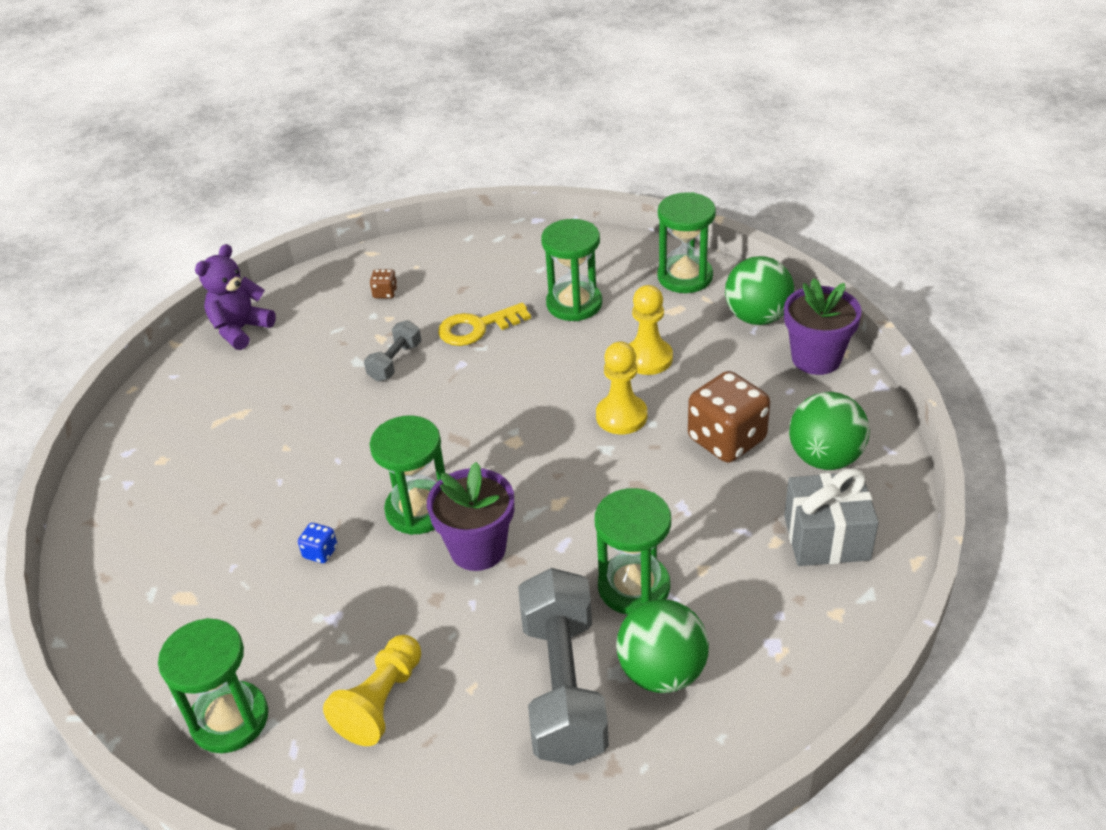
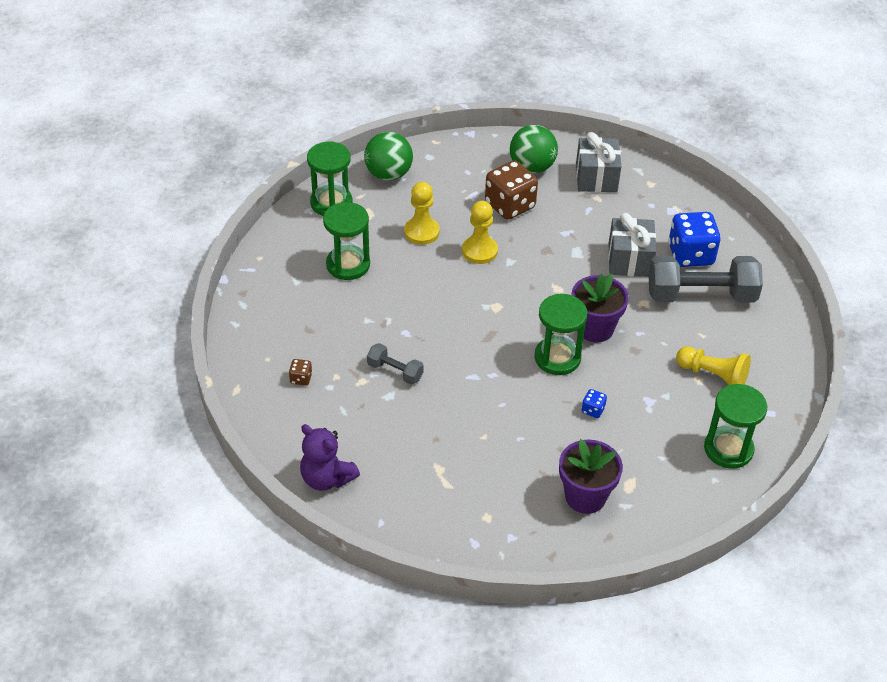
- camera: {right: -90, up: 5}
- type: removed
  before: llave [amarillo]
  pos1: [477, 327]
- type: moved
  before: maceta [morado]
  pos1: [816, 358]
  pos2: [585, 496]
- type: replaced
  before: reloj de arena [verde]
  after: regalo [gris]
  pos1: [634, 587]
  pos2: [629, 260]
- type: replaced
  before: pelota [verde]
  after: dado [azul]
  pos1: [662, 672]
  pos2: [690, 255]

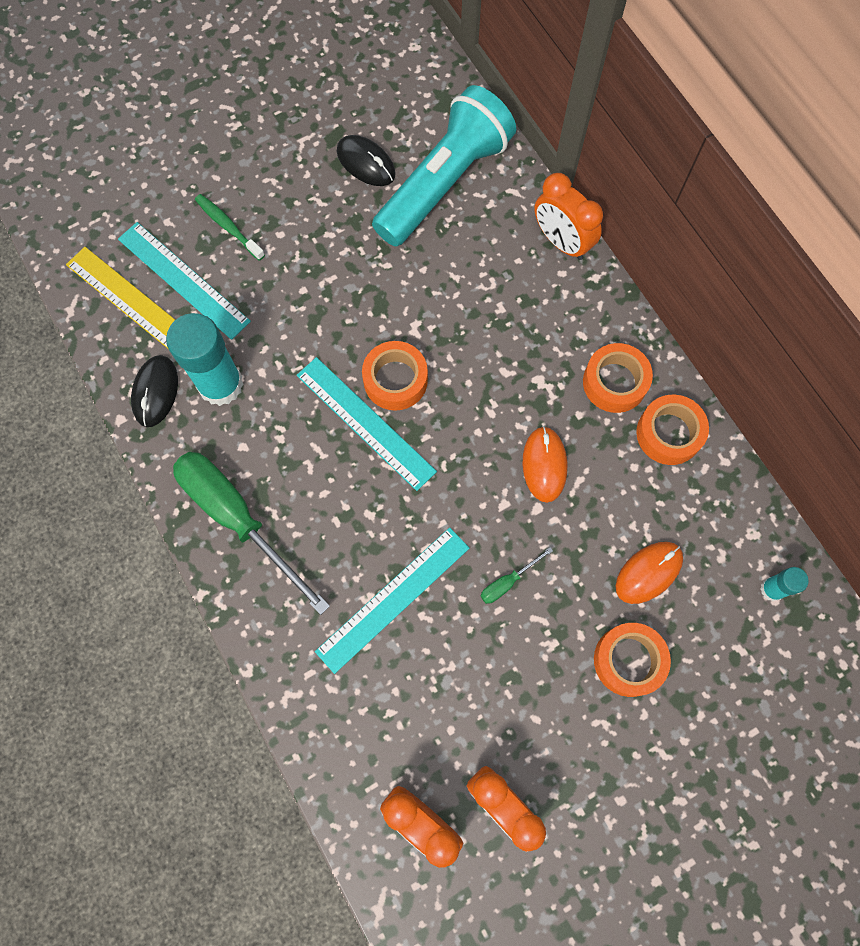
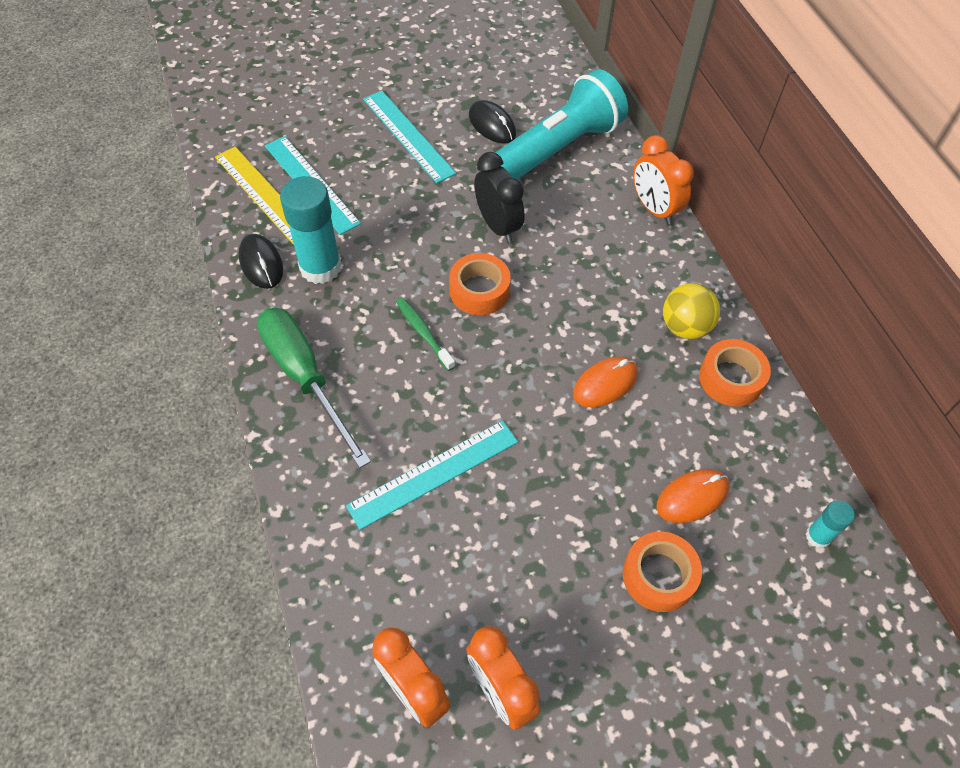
- camera: {right: 10, up: -15}
- type: removed
  before: destornillador [verde]
  pos1: [508, 582]
- type: added
  after: despertador [negro]
  pos2: [497, 226]
- type: moved
  before: cepillo de dientes [verde]
  pos1: [228, 226]
  pos2: [423, 333]
- type: moved
  before: regla [turquesa]
  pos1: [365, 423]
  pos2: [407, 136]
- type: replaced
  before: cinta adhesiva [naranja]
  after: pelota [amarillo]
  pos1: [614, 382]
  pos2: [685, 327]
- type: turned
  before: ratón [negro]
  pos1: [155, 392]
  pos2: [261, 263]
  turn: -45
- type: turned
  before: ratón [naranja]
  pos1: [544, 465]
  pos2: [605, 384]
  turn: 45

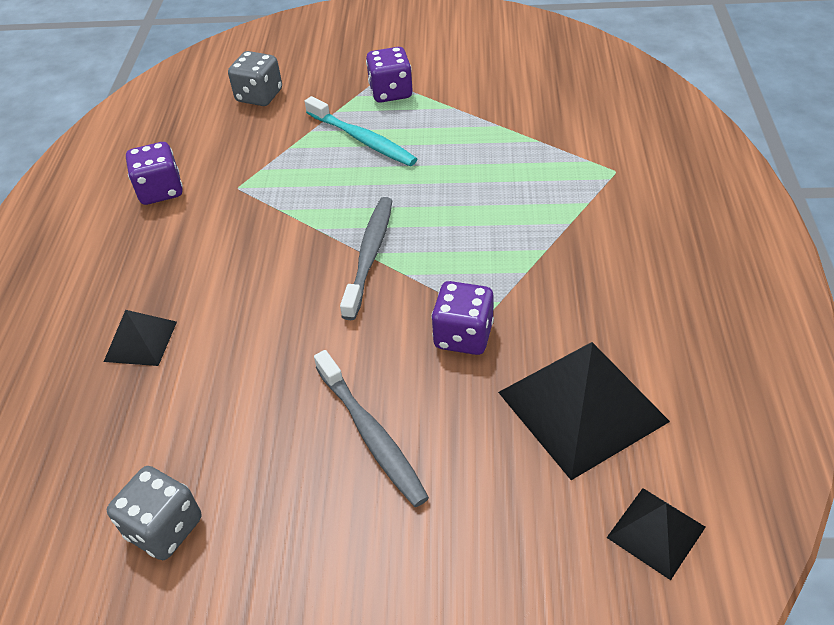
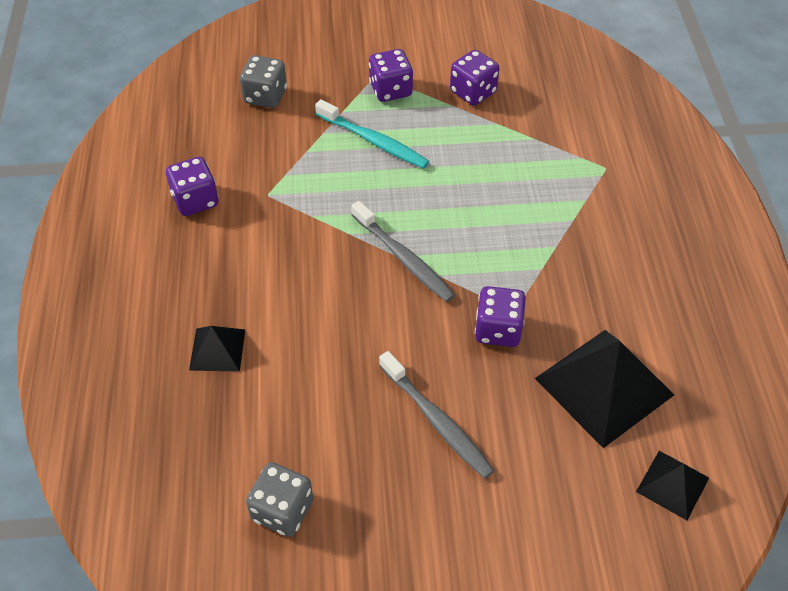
- camera: {right: -10, up: 5}
- type: added
  after: dado [morado]
  pos2: [473, 92]
- type: turned
  before: cepillo de dientes [gris]
  pos1: [370, 255]
  pos2: [403, 258]
  turn: 135

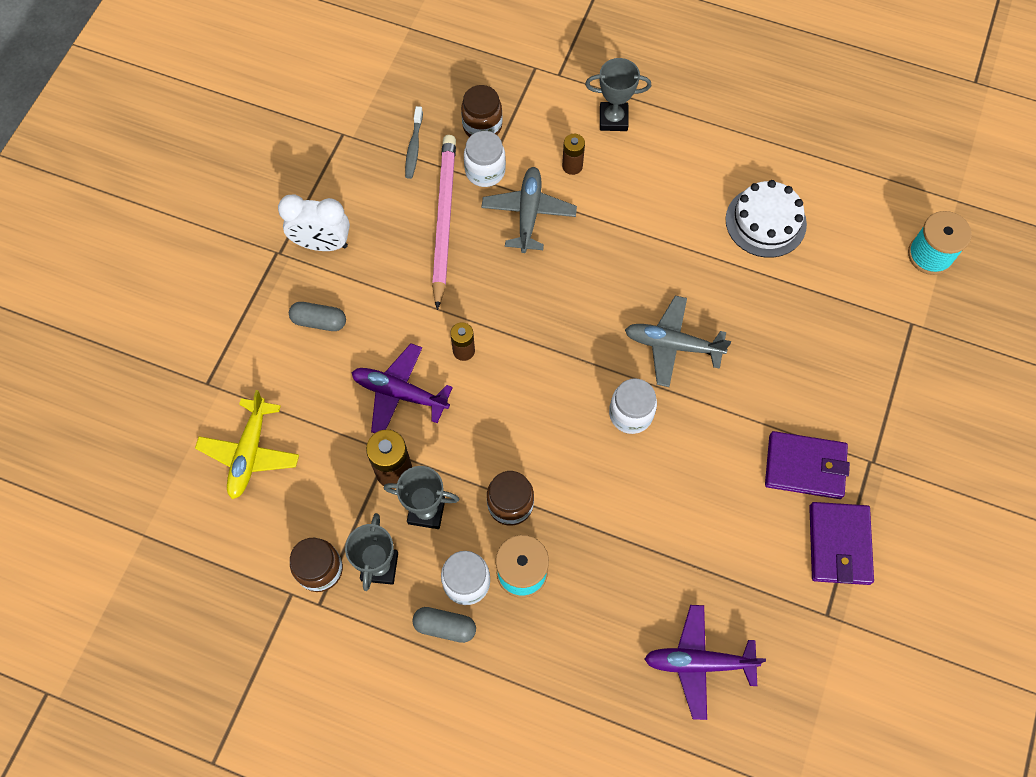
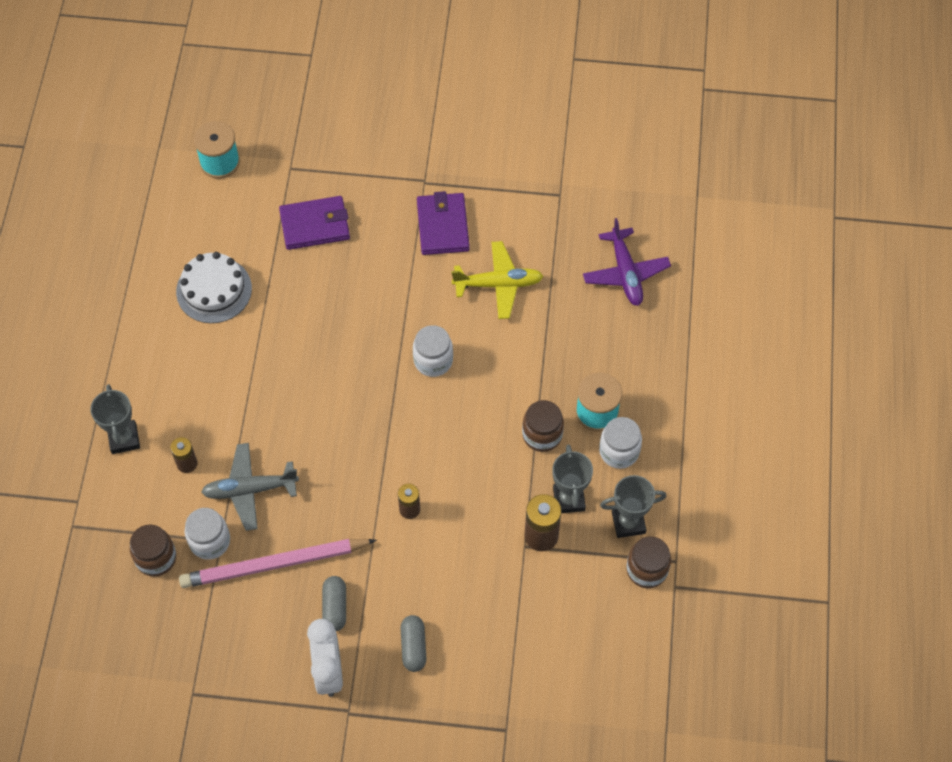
- camera: {right: -105, up: -5}
- type: removed
  before: avión [morado]
  pos1: [399, 393]
- type: removed
  before: cepillo de dientes [gris]
  pos1: [414, 147]
- type: removed
  before: avión [gris]
  pos1: [672, 345]
- type: moved
  before: avión [amarillo]
  pos1: [250, 453]
  pos2: [498, 284]
- type: moved
  before: cápsula [gris]
  pos1: [445, 626]
  pos2: [335, 607]
- type: moved
  before: cartera [morado]
  pos1: [839, 545]
  pos2: [315, 225]

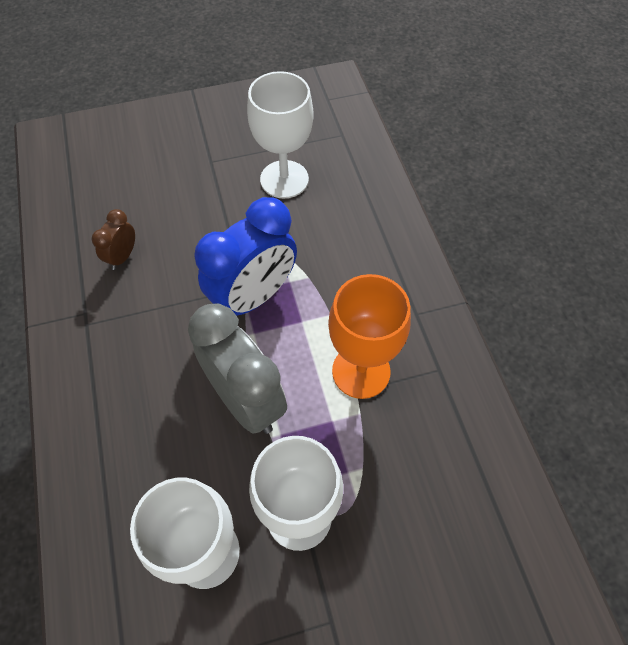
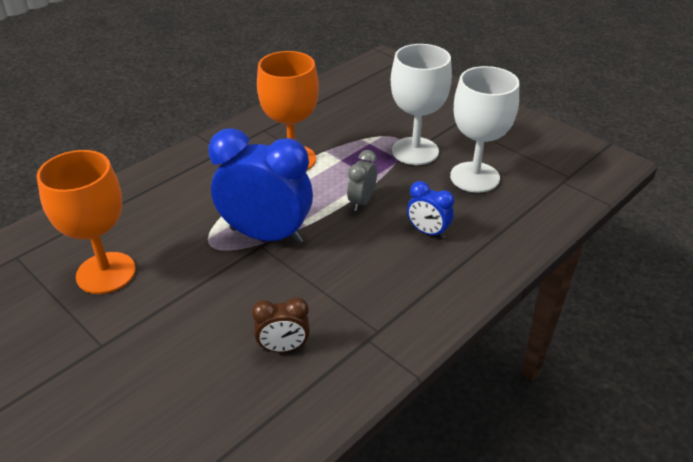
- camera: {right: -120, up: -20}
- type: added
  after: despertador [azul]
  pos2: [428, 232]
- type: recoloured
  before: copa [blanco]
  after: copa [naranja]
  pos1: [284, 179]
  pos2: [106, 273]
- type: resized
  before: despertador [gris]
  pos1: [246, 400]
  pos2: [361, 202]
  scale: 0.48

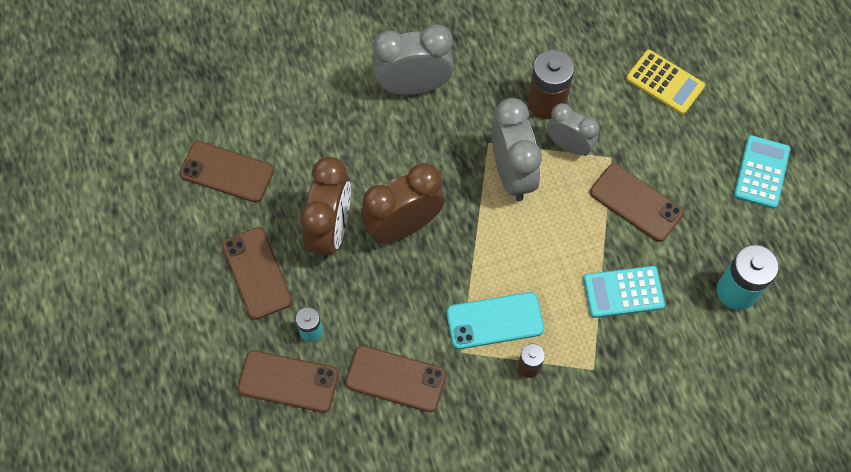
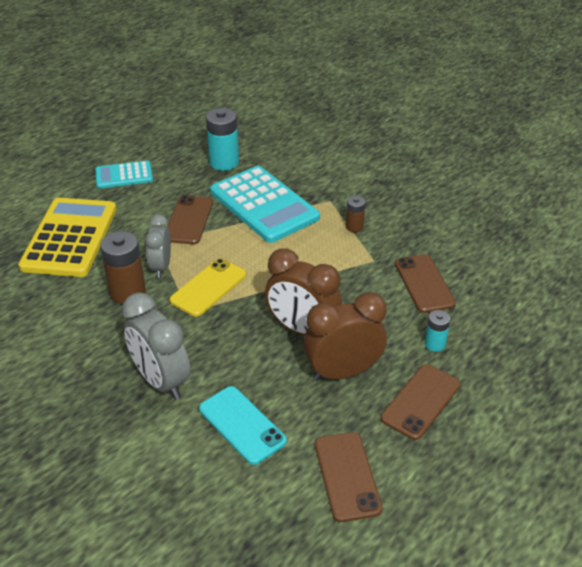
- camera: {right: -120, up: -25}
- type: removed
  before: móvil [marrón]
  pos1: [288, 381]
- type: moved
  before: móvil [turquesa]
  pos1: [494, 320]
  pos2: [242, 425]
- type: replaced
  before: despertador [gris]
  after: móvil [amarillo]
  pos1: [512, 173]
  pos2: [208, 287]
- type: resized
  before: calculadora [turquesa]
  pos1: [623, 292]
  pos2: [264, 205]
  scale: 1.84
- type: resized
  before: calculadora [amarillo]
  pos1: [664, 82]
  pos2: [70, 238]
  scale: 1.84

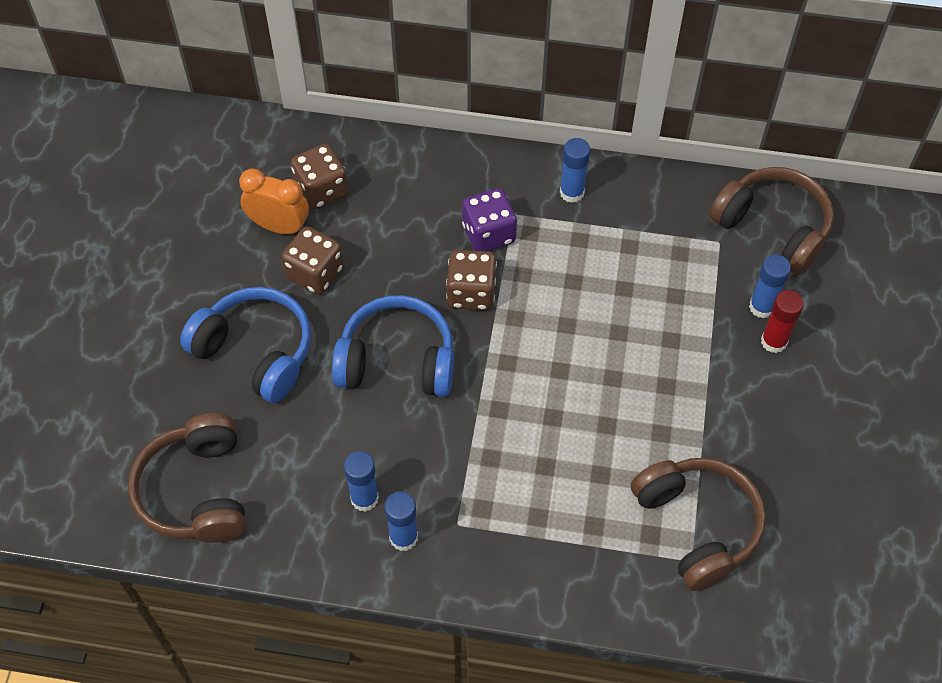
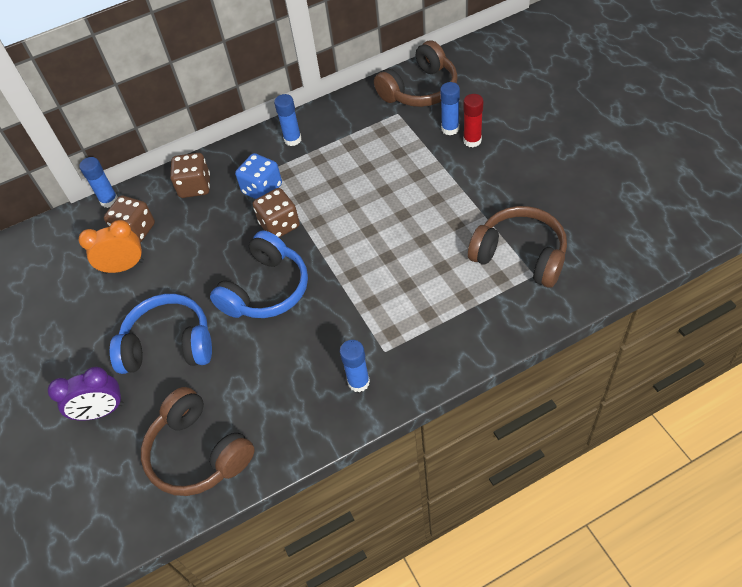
- camera: {right: -30, up: -5}
- type: added
  after: despertador [morado]
  pos2: [101, 411]
- type: moved
  before: dado [marrón]
  pos1: [315, 273]
  pos2: [195, 186]
- type: moved
  before: barra de pegamento [azul]
  pos1: [364, 498]
  pos2: [109, 201]
- type: recoloured
  before: dado [morado]
  after: dado [azul]
  pos1: [488, 234]
  pos2: [262, 189]
- type: turned
  before: auriculares [azul]
  pos1: [397, 360]
  pos2: [266, 289]
  turn: 150
- type: turned
  before: auriculares [marrón]
  pos1: [773, 228]
  pos2: [420, 89]
  turn: 135

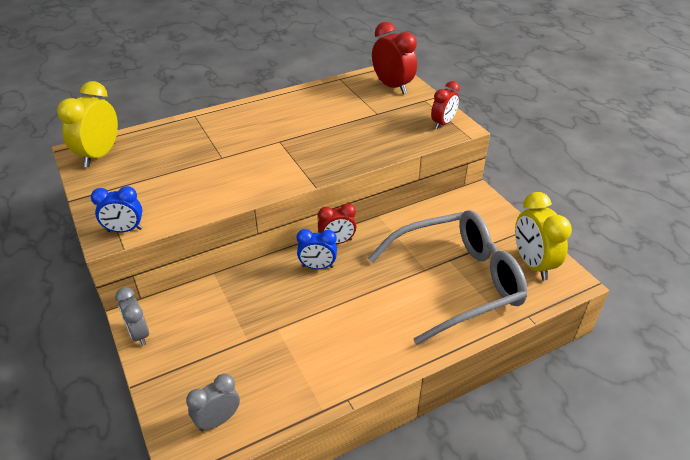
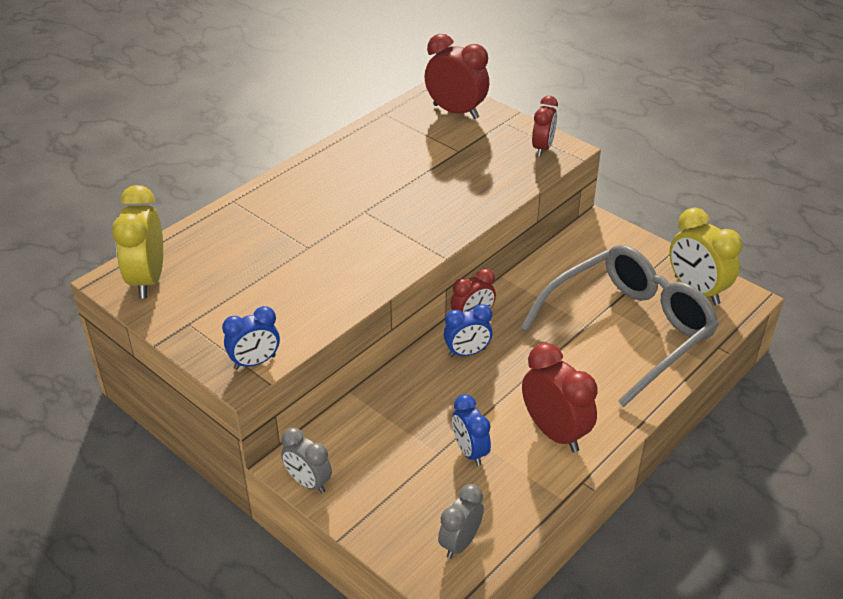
- camera: {right: -20, up: 0}
- type: added
  after: despertador [azul]
  pos2: [470, 451]
- type: added
  after: despertador [rojo]
  pos2: [555, 432]

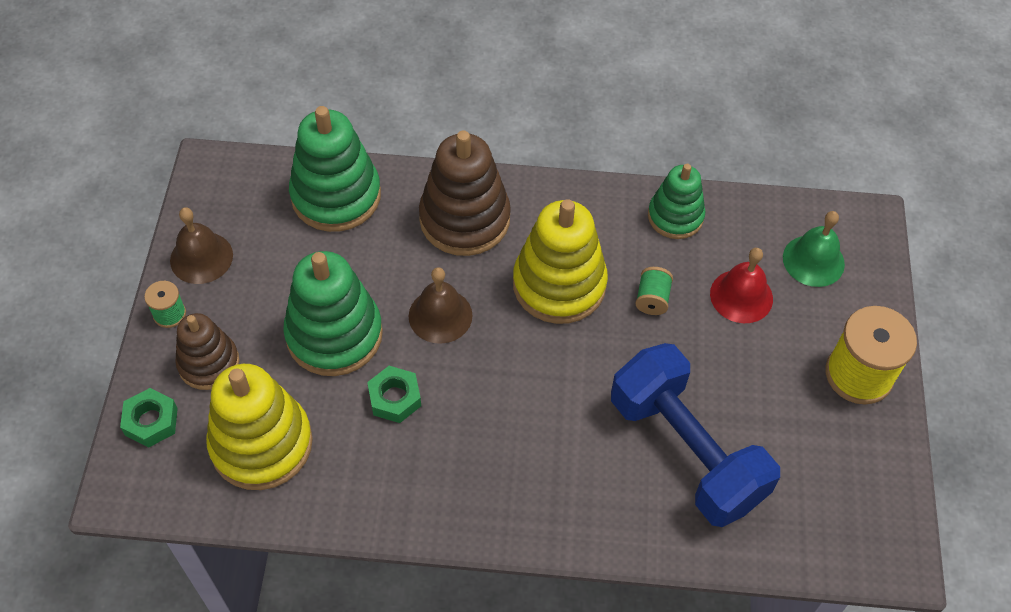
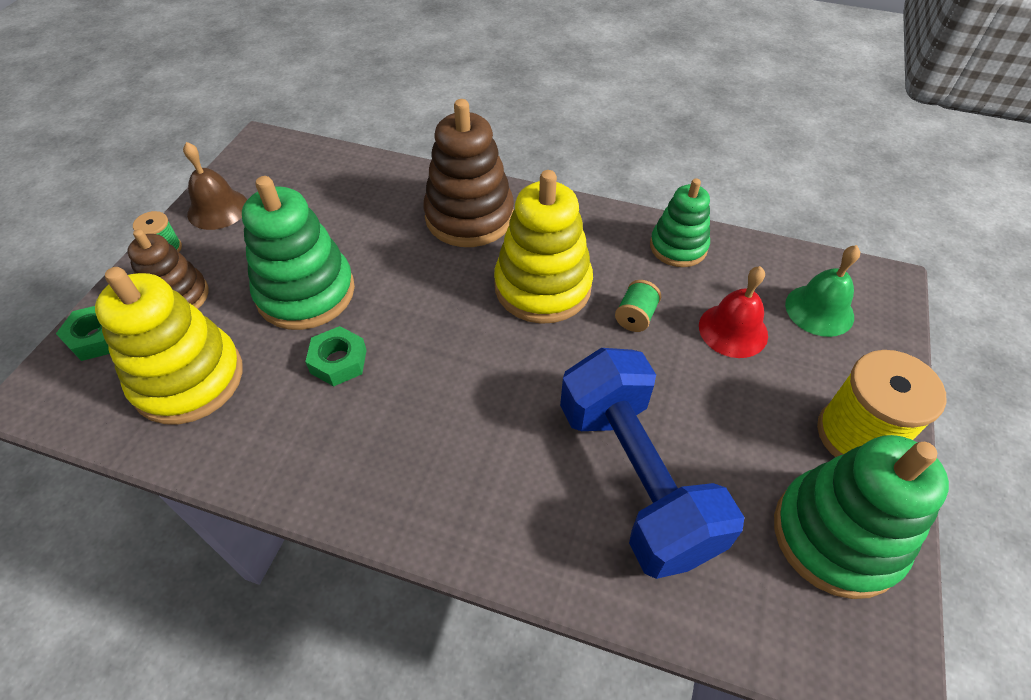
- camera: {right: 15, up: -5}
- type: removed
  before: campana [marrón]
  pos1: [440, 315]
- type: moved
  before: juguete apilable [verde]
  pos1: [336, 196]
  pos2: [836, 536]

